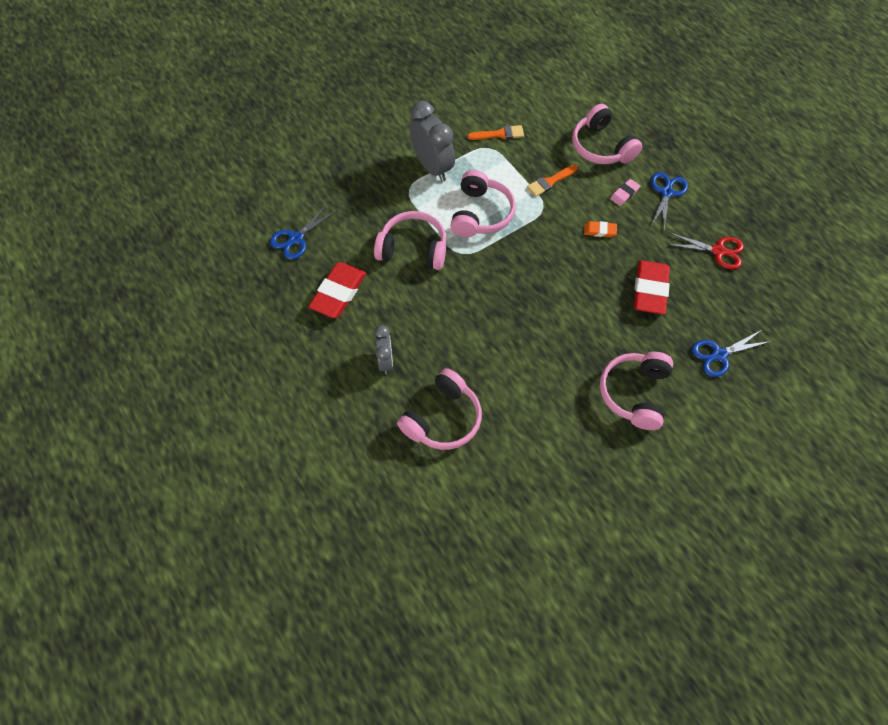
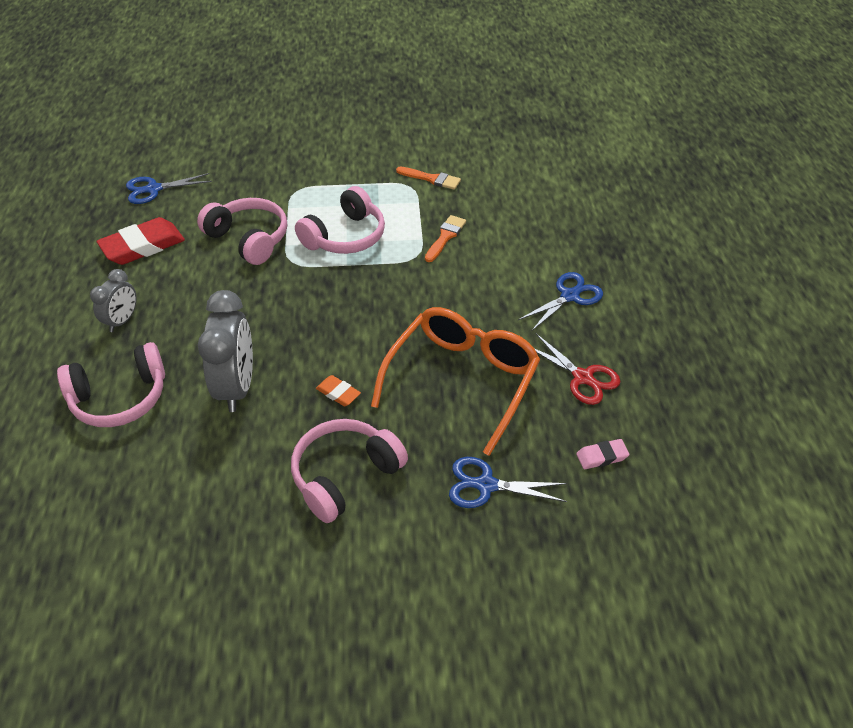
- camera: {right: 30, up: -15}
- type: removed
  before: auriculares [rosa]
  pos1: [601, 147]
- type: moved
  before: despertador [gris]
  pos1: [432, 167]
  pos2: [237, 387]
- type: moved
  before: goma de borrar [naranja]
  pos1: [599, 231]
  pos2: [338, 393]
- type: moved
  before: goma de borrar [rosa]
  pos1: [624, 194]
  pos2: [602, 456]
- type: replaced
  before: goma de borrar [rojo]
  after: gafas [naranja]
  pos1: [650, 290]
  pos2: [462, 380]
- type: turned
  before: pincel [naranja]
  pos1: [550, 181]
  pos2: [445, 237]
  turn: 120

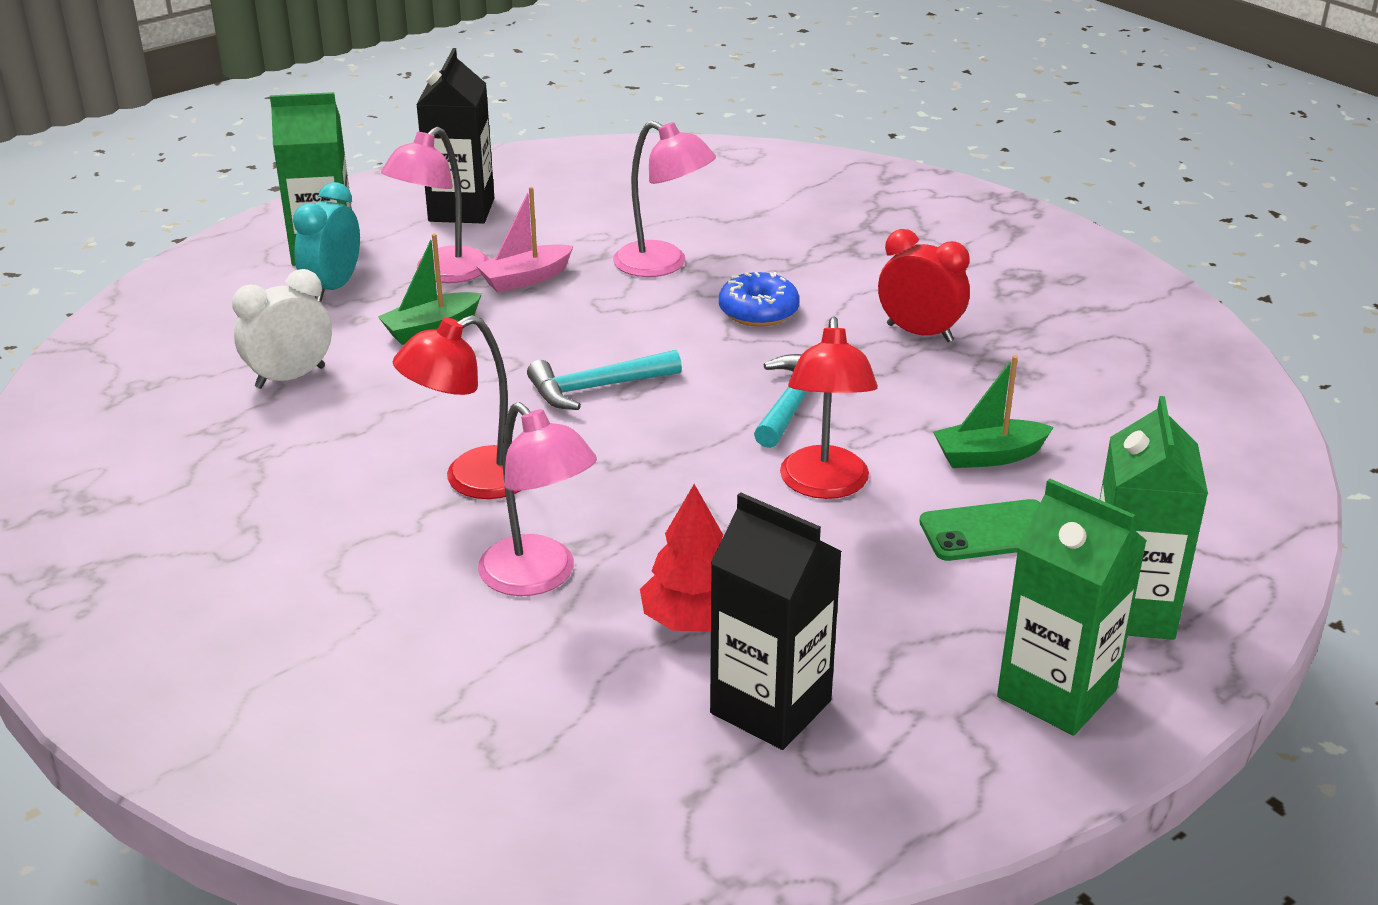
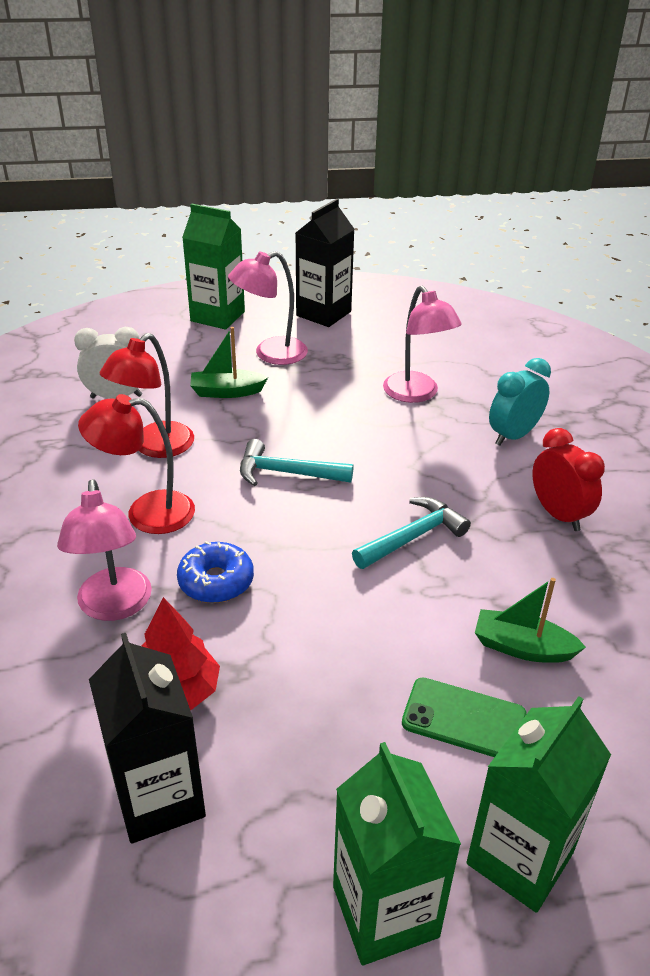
- camera: {right: 30, up: 5}
- type: removed
  before: barco [rosa]
  pos1: [525, 279]
- type: moved
  before: despertador [turquesa]
  pos1: [333, 287]
  pos2: [513, 436]
- type: moved
  before: rosquilla [azul]
  pos1: [758, 311]
  pos2: [216, 581]
- type: moved
  before: lámpara [rojo]
  pos1: [824, 485]
  pos2: [155, 447]

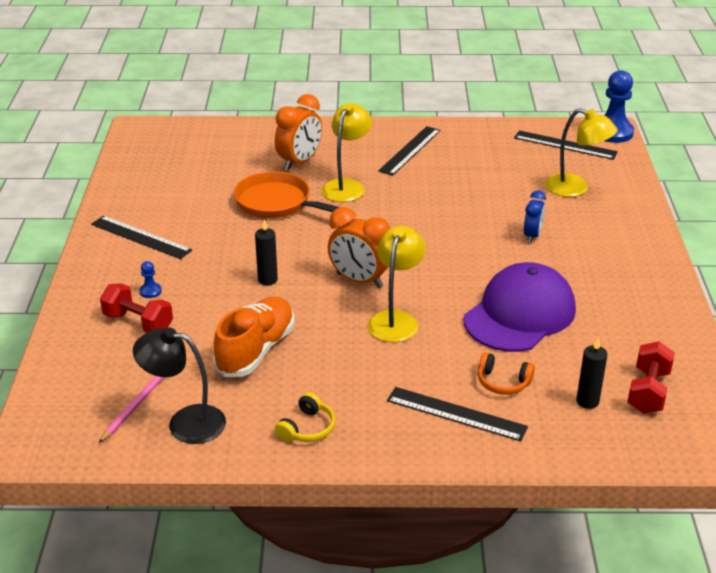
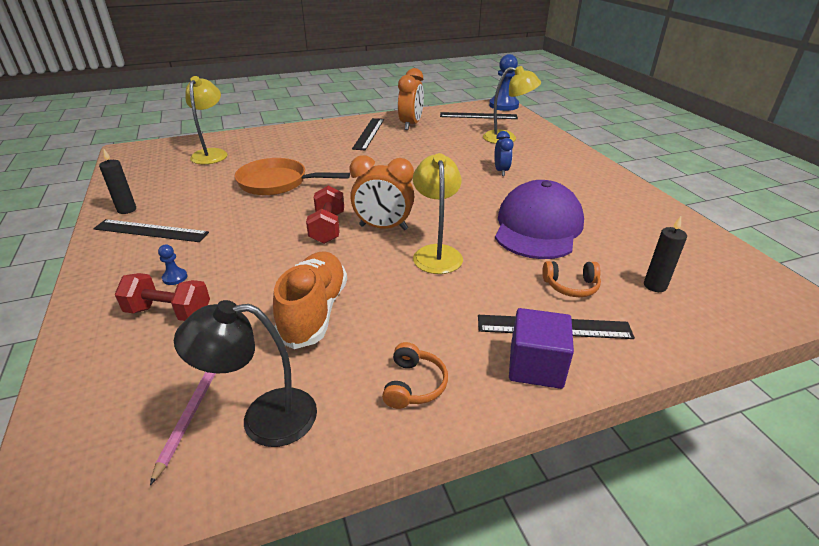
- camera: {right: -20, up: 0}
- type: added
  after: cubo [morado]
  pos2: [536, 366]
- type: moved
  before: vela [negro]
  pos1: [267, 279]
  pos2: [127, 210]
- type: moved
  before: despertador [naranja]
  pos1: [299, 162]
  pos2: [410, 125]
- type: moved
  before: lámpara [amarillo]
  pos1: [346, 186]
  pos2: [212, 153]
- type: moved
  before: mancuerna [rojo]
  pos1: [648, 392]
  pos2: [327, 228]
- type: recoloured
  before: auriculares [amarillo]
  after: auriculares [naranja]
  pos1: [307, 428]
  pos2: [414, 385]

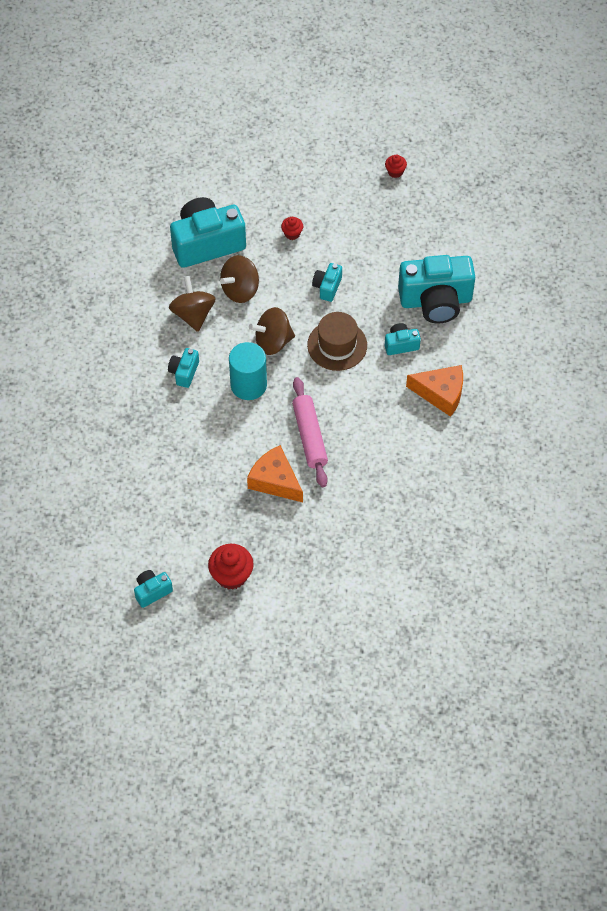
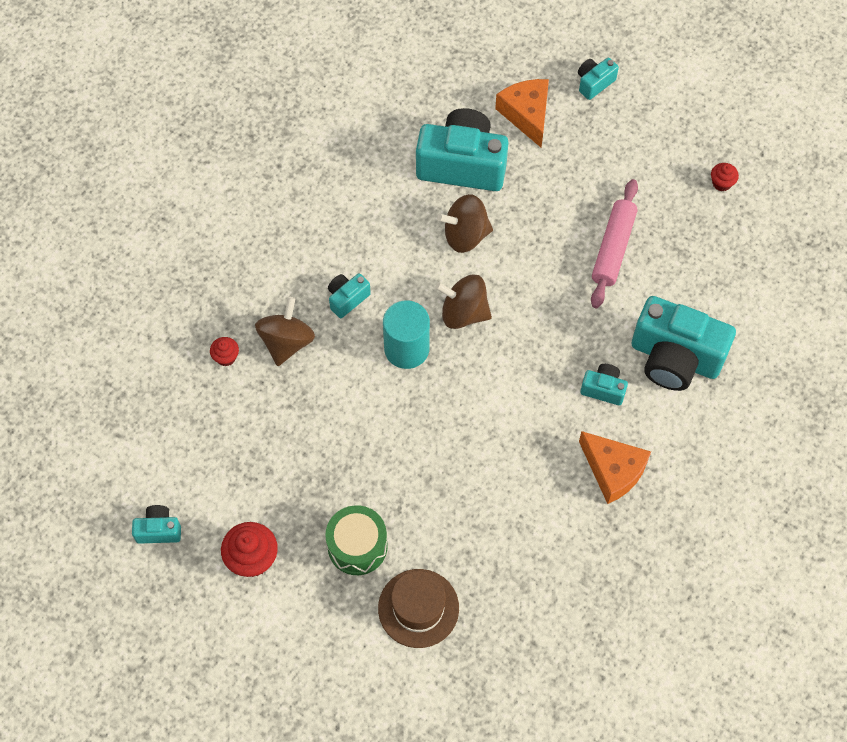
- camera: {right: 30, up: 5}
- type: added
  after: tambor [verde]
  pos2: [357, 546]
- type: moved
  before: peonza [marrón]
  pos1: [193, 314]
  pos2: [286, 342]
- type: moved
  before: queso [naranja]
  pos1: [275, 480]
  pos2: [527, 114]
- type: moved
  before: magdalena [rojo]
  pos1: [292, 233]
  pos2: [226, 357]
- type: moved
  before: rodillo [rosa]
  pos1: [309, 436]
  pos2: [613, 248]
- type: moved
  before: sombrero [marrón]
  pos1: [337, 345]
  pos2: [418, 608]
- type: moved
  before: cámara [turquesa]
  pos1: [327, 287]
  pos2: [594, 83]

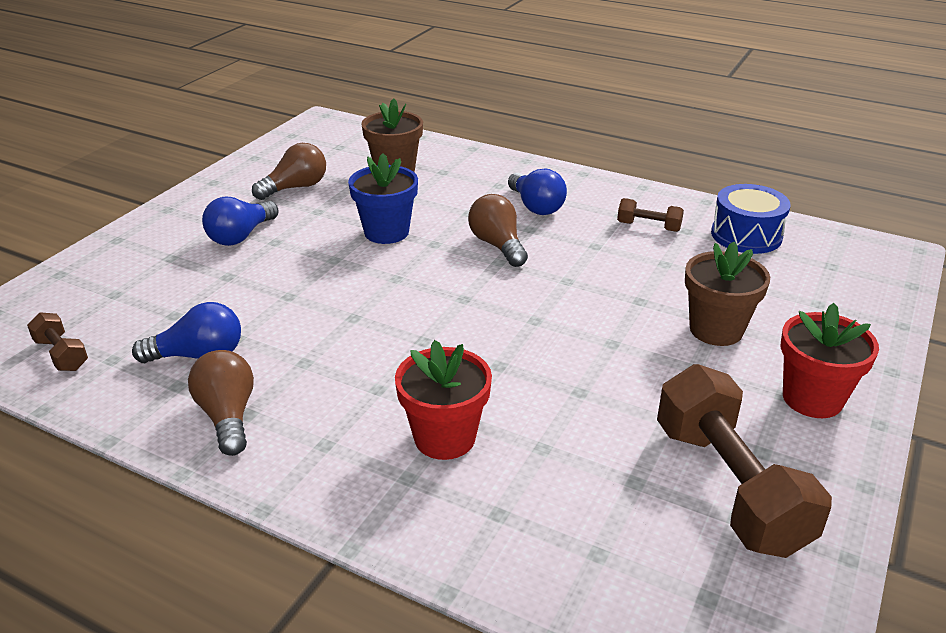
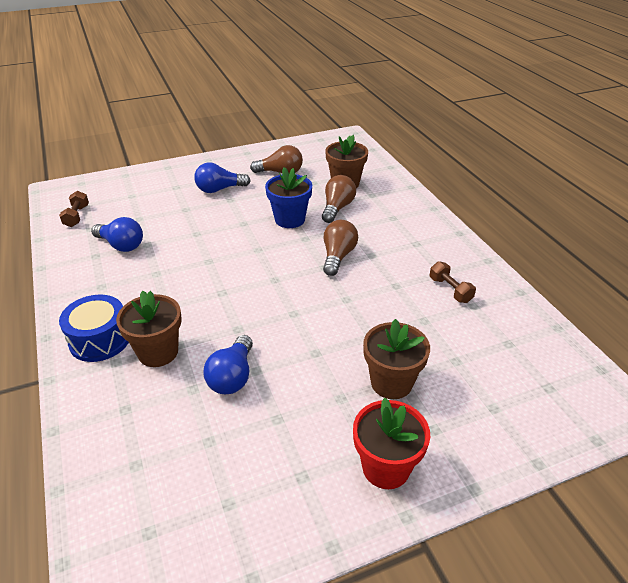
- camera: {right: 40, up: 5}
- type: removed
  before: mancuerna [marrón]
  pos1: [729, 486]
- type: moved
  before: bombilla [marrón]
  pos1: [228, 416]
  pos2: [337, 208]
- type: moved
  before: bombilla [azul]
  pos1: [536, 206]
  pos2: [232, 377]
- type: moved
  before: tambor [azul]
  pos1: [746, 235]
  pos2: [100, 339]
- type: recoloured
  before: maceta [rojo]
  after: maceta [marrón]
  pos1: [444, 438]
  pos2: [158, 352]

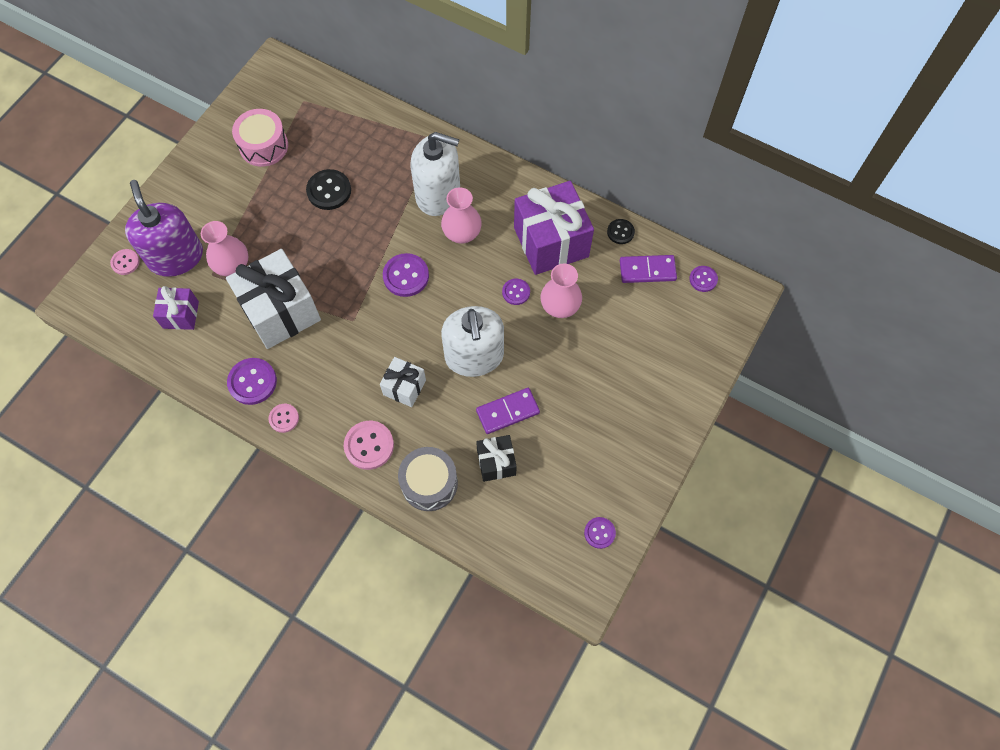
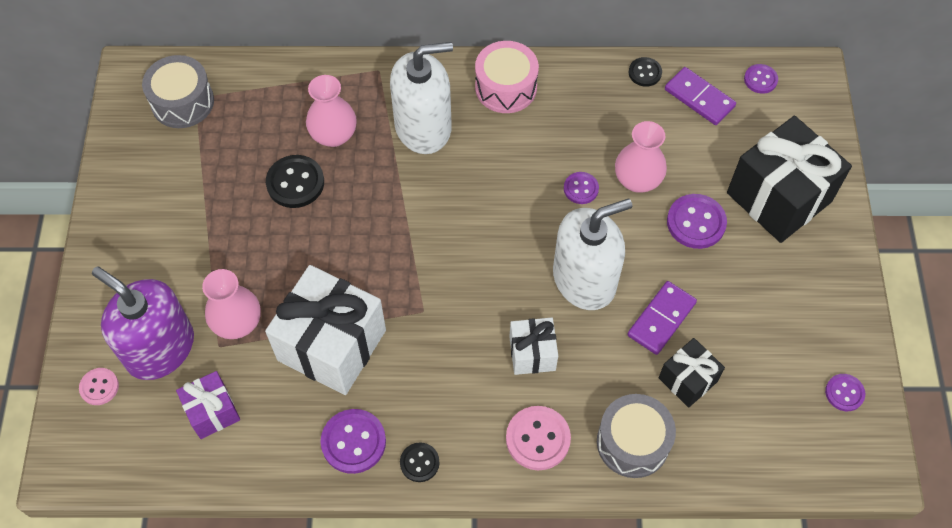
- camera: {right: -30, up: -5}
- type: removed
  before: regalo [morado]
  pos1: [551, 242]
- type: added
  after: tambor [gris]
  pos2: [182, 102]
- type: added
  after: regalo [negro]
  pos2: [779, 197]
- type: moved
  before: tambor [rosa]
  pos1: [264, 146]
  pos2: [506, 87]
- type: moved
  before: botón [morado]
  pos1: [406, 276]
  pos2: [696, 222]
- type: moved
  before: florero [rosa]
  pos1: [462, 233]
  pos2: [334, 135]
- type: recoloured
  before: botón [rosa]
  after: botón [negro]
  pos1: [284, 418]
  pos2: [419, 462]
- type: turned
  before: dispensador de jabón [blanco]
  pos1: [474, 356]
  pos2: [584, 279]
  turn: -75
- type: turned
  before: ficha de dominó [morado]
  pos1: [647, 270]
  pos2: [699, 98]
  turn: 75

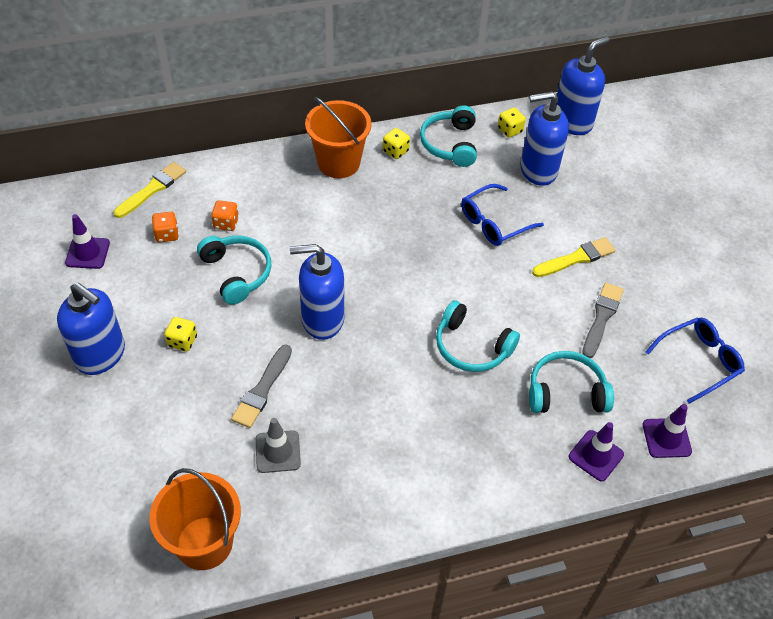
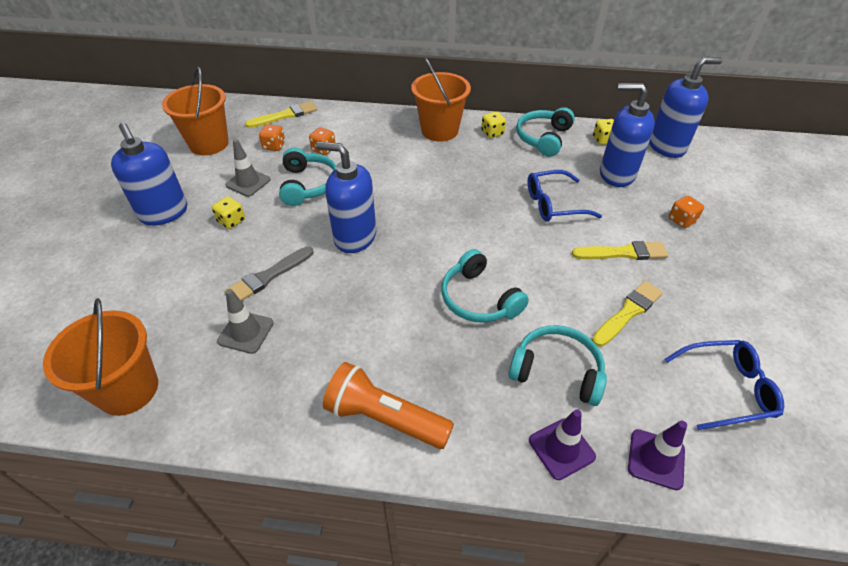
- camera: {right: 25, up: -5}
- type: added
  after: cono de tráfico [gris]
  pos2: [248, 182]
- type: added
  after: lámpara de mano [naranja]
  pos2: [385, 418]
- type: added
  after: dado [naranja]
  pos2: [682, 220]
- type: replaced
  before: cono de tráfico [morado]
  after: balde [naranja]
  pos1: [87, 253]
  pos2: [209, 144]
- type: recoloured
  before: pincel [gris]
  after: pincel [amarillo]
  pos1: [601, 318]
  pos2: [628, 312]

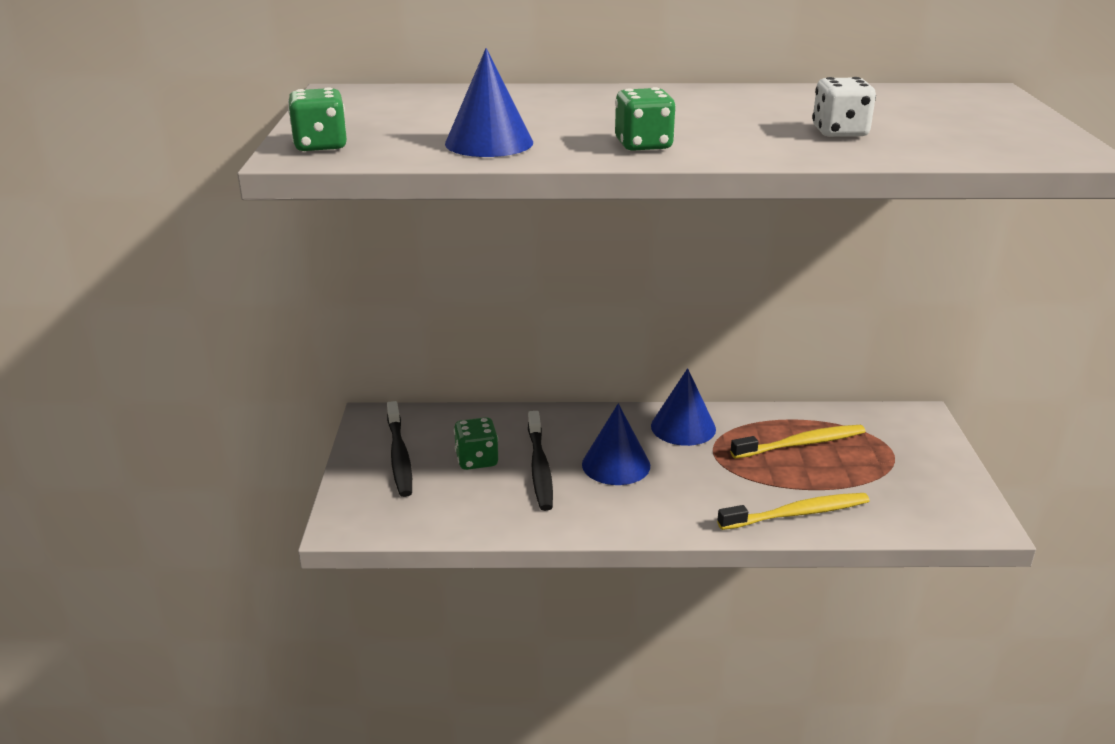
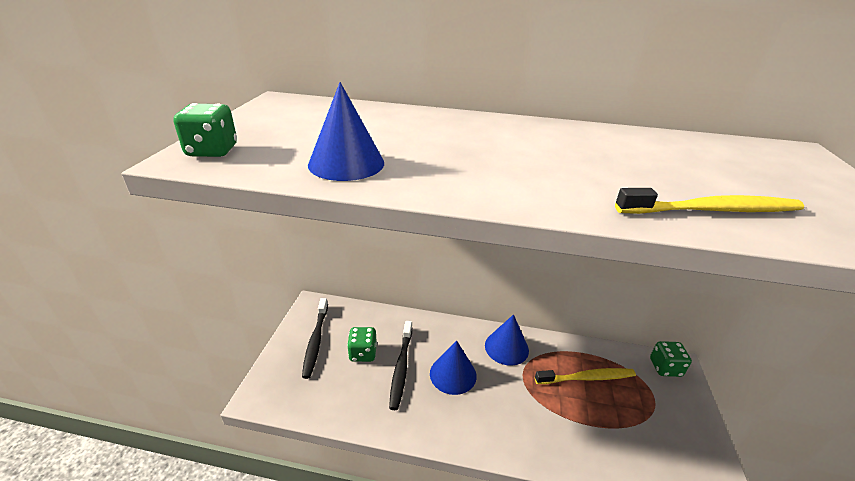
- camera: {right: 10, up: 5}
- type: removed
  before: dado [blanco]
  pos1: [839, 132]
- type: moved
  before: dado [verde]
  pos1: [643, 145]
  pos2: [665, 367]
- type: moved
  before: cepillo de dientes [amarillo]
  pos1: [796, 514]
  pos2: [711, 210]

